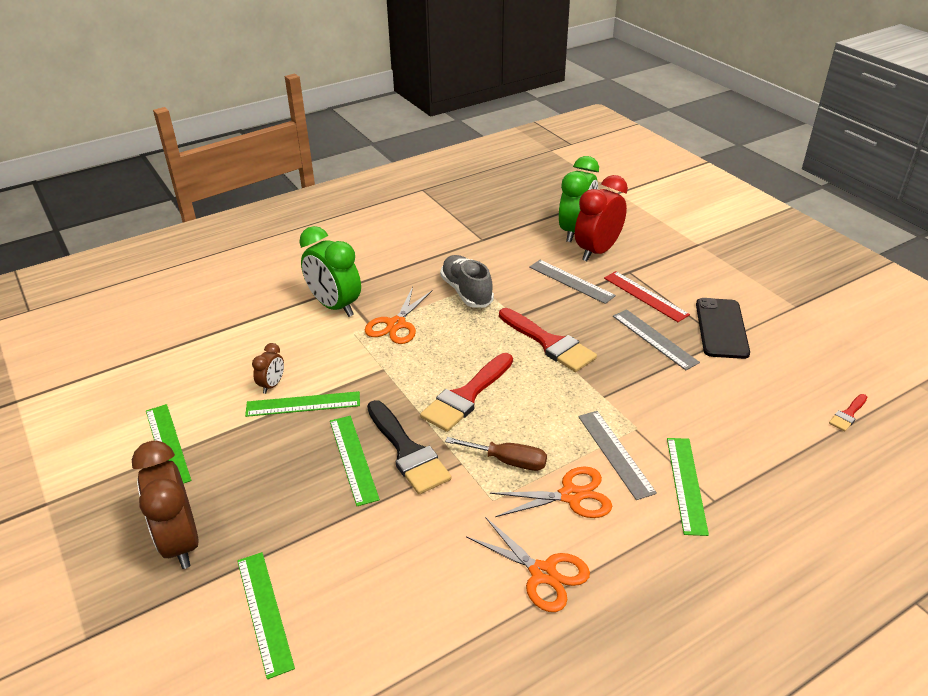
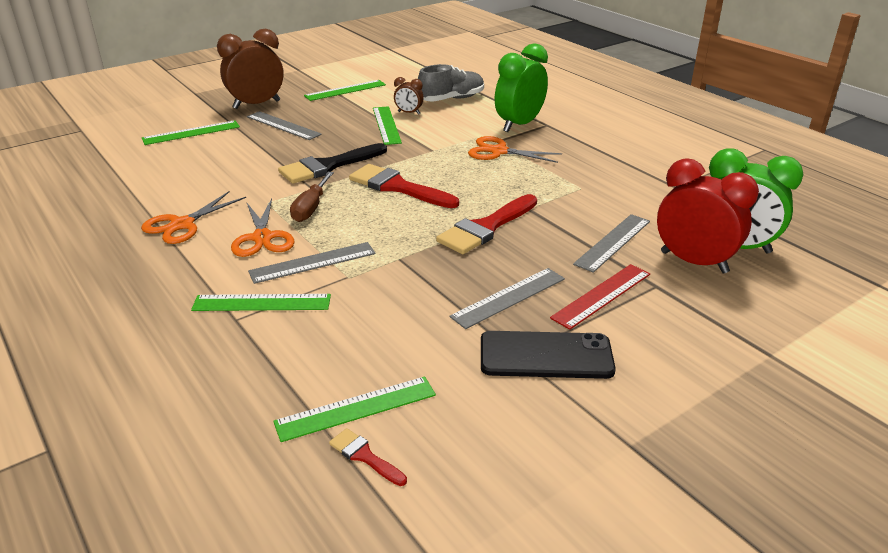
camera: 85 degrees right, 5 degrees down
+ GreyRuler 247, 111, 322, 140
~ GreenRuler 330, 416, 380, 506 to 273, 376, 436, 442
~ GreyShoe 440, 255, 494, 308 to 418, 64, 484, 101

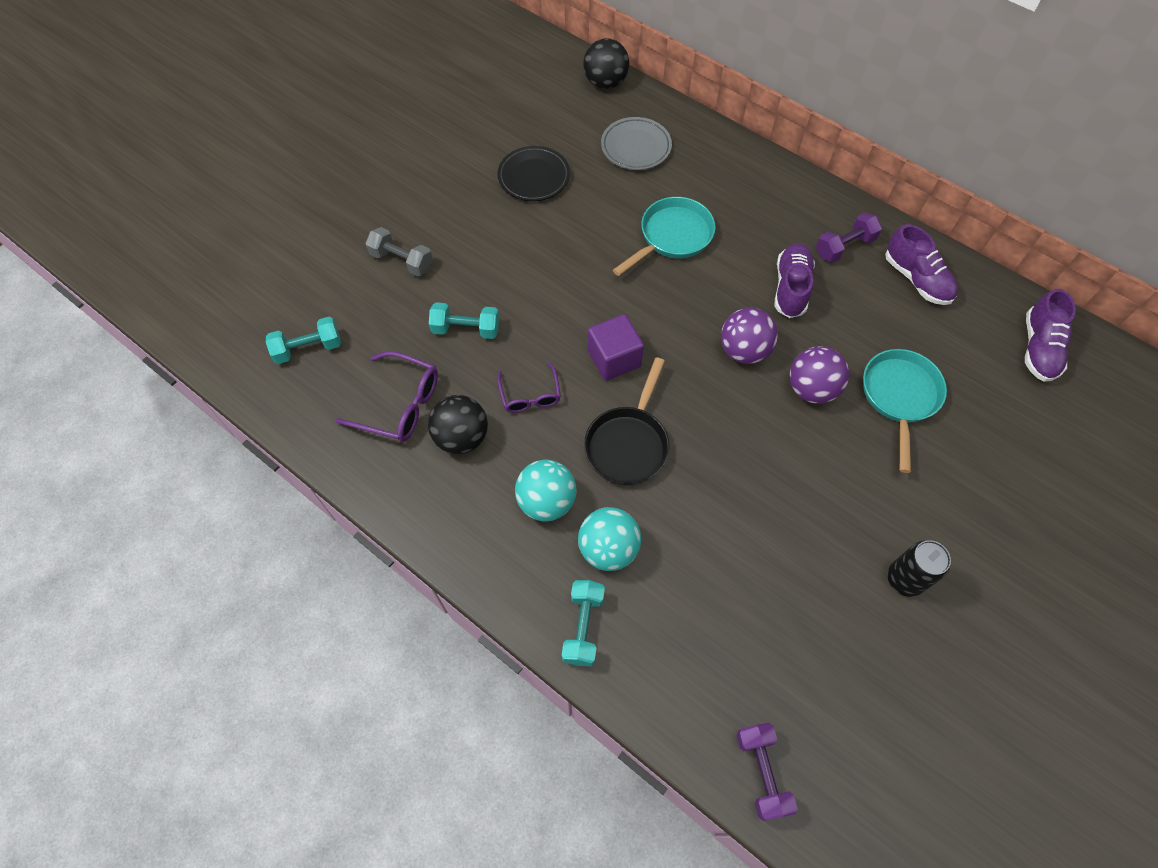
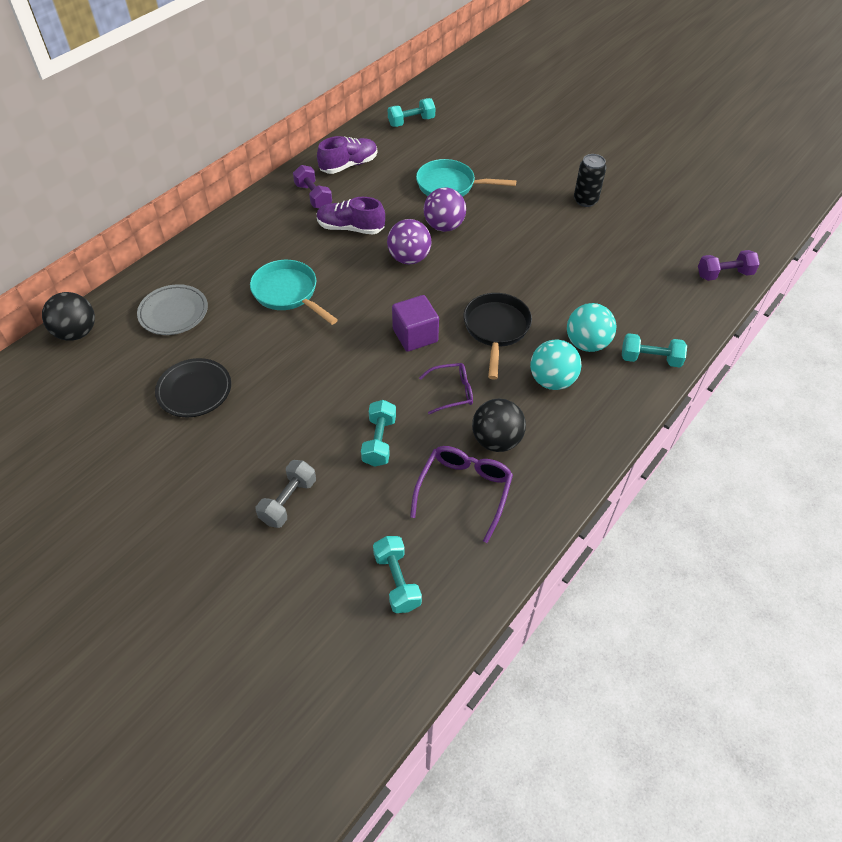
camera: 90 degrees left, 10 degrees down
~ PurpleShoe 1025, 289, 1076, 382 to TurquoiseDumbbell 388, 98, 435, 127
~ BlackPan 584, 357, 670, 485 = 464, 293, 532, 379 105 degrees counterclockwise

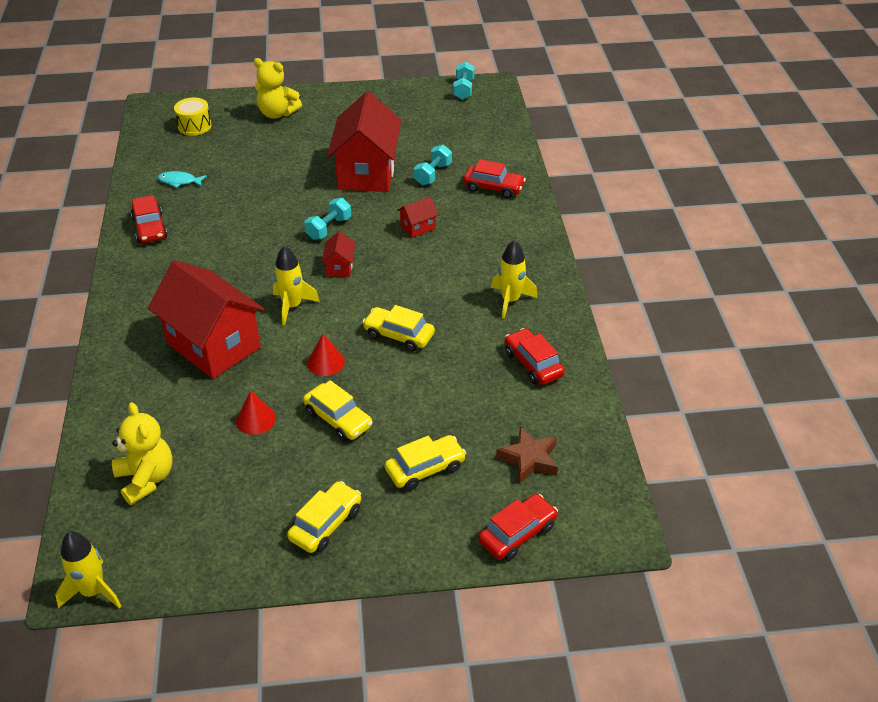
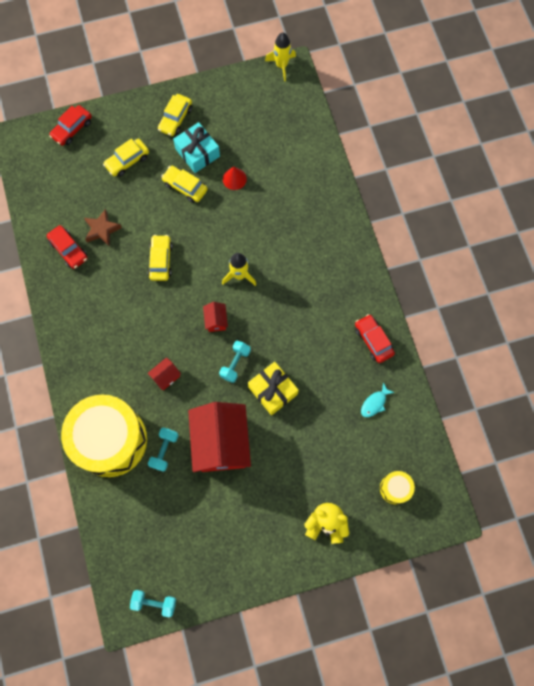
camera: 170 degrees right, 30 degrees up
- YellowTeddyBear 112, 402, 172, 505
- RedHouse 148, 260, 264, 379
- RedCone 307, 334, 345, 376
- YellowRocket 491, 240, 538, 319
+ TurquoiseGift 173, 122, 220, 173
+ YellowGift 248, 362, 299, 415
~ BrownStar 496, 427, 558, 484 to 84, 209, 122, 247
~ RedCar 463, 159, 526, 198 to YellowDrum 61, 395, 147, 477
~ TurquoiseFish 158, 171, 207, 188 = 361, 383, 395, 417 135 degrees clockwise
~ YellowCar 363, 305, 435, 351 = 148, 235, 173, 281 105 degrees counterclockwise
~ TurquoiseDumbbell 453, 62, 475, 100 = 130, 590, 176, 617 75 degrees counterclockwise

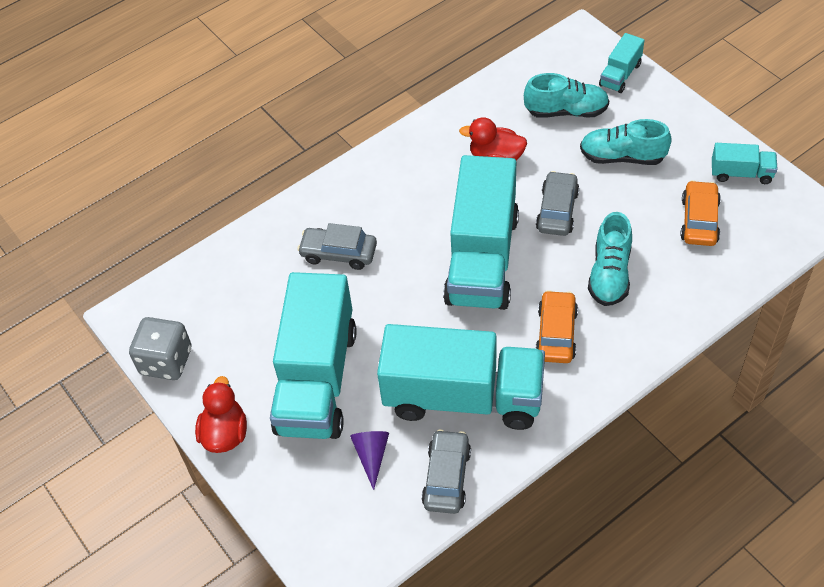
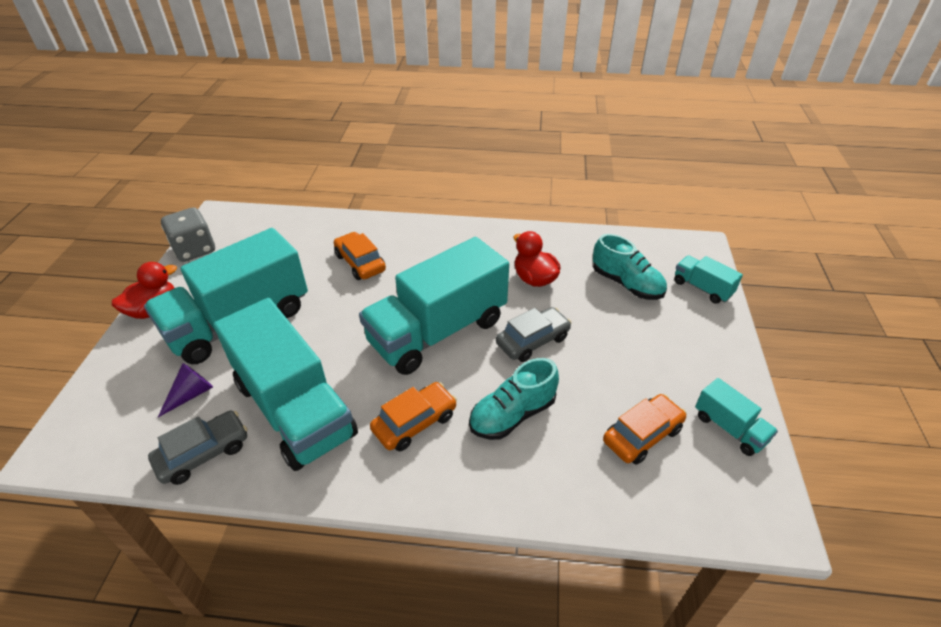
camera: 40 degrees right, 10 degrees down
- TurquoiseShoe 580, 119, 672, 165
~ GreyCar 297, 223, 377, 270 to OrangeCar 334, 232, 386, 280
~ TurquoiseTruck 599, 33, 644, 93 = 674, 255, 743, 304 60 degrees clockwise

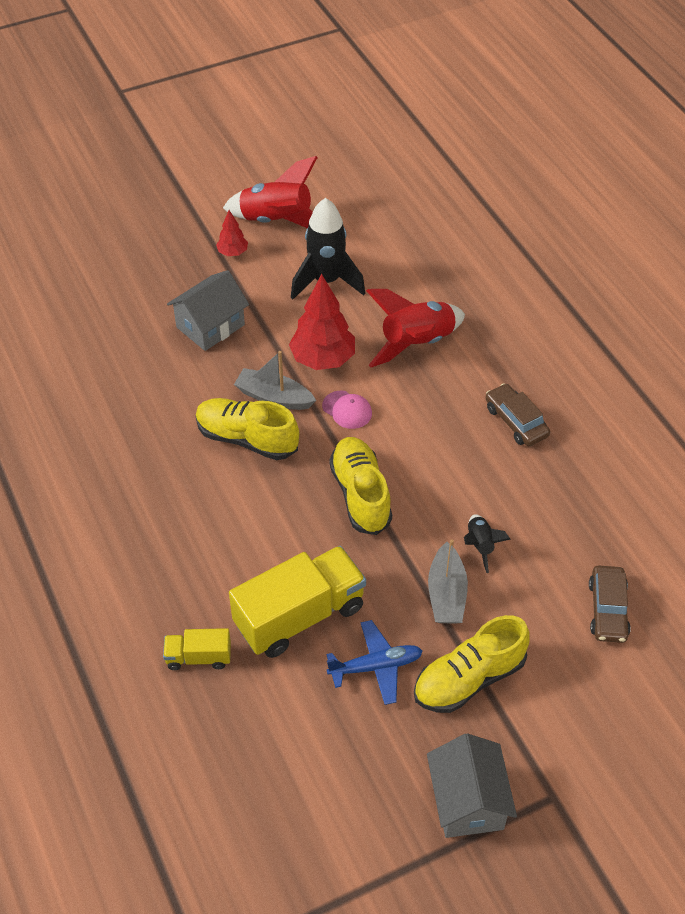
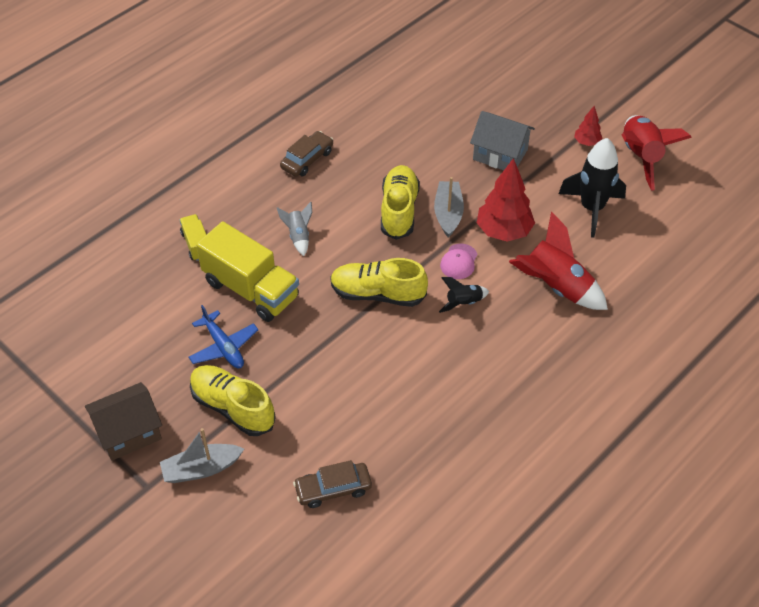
camera: 70 degrees right, 0 degrees up
+ GreyRocket 277, 202, 312, 256
~ GreyBoat 428, 539, 468, 624 to 160, 428, 244, 483
~ BlackRocket 464, 514, 511, 573 to 439, 277, 489, 313
~ BrownCar 486, 383, 550, 446 to 280, 131, 333, 177
~ GreyHouse 427, 733, 517, 838 to BrownHouse 85, 382, 162, 461
~ YellowShoe 329, 437, 392, 535 = 330, 258, 428, 307 135 degrees counterclockwise

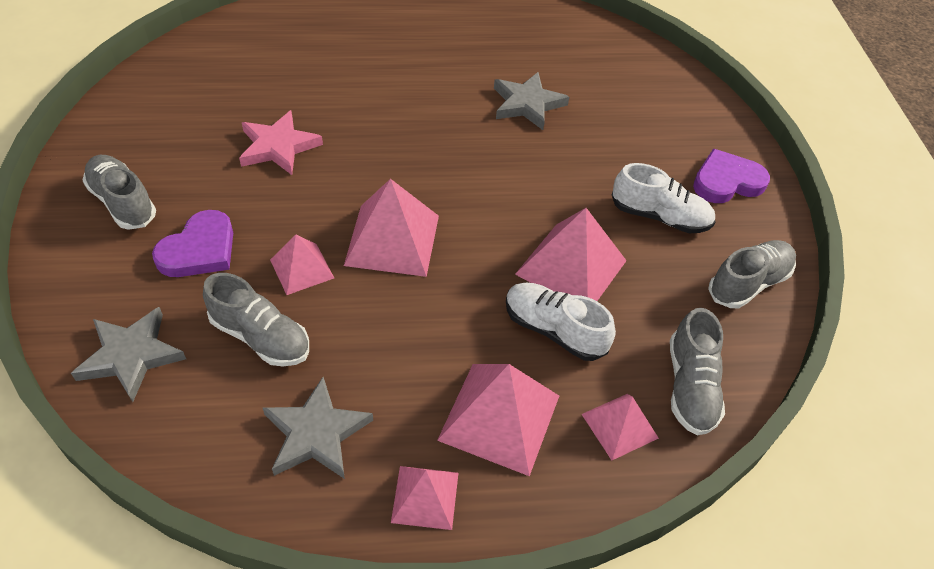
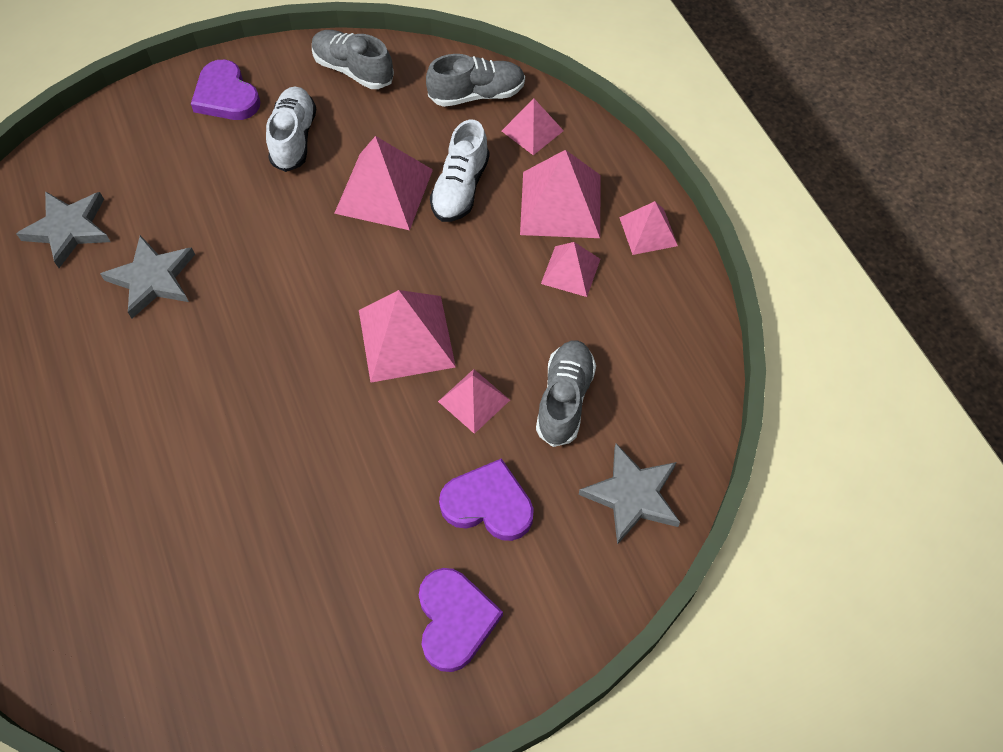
camera: 105 degrees left, 10 degrees up
- PinkStar 239, 110, 323, 175
+ PinkPyramid 541, 242, 601, 297
~ GreyStar 263, 377, 373, 479 to 16, 191, 111, 268
~ GreyShoe 82, 155, 156, 230 to PurpleHeart 419, 568, 503, 672

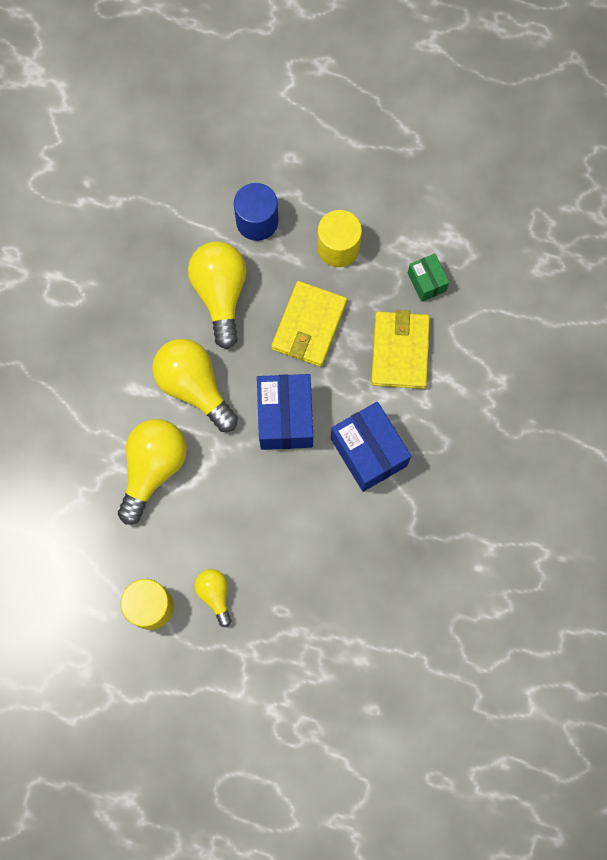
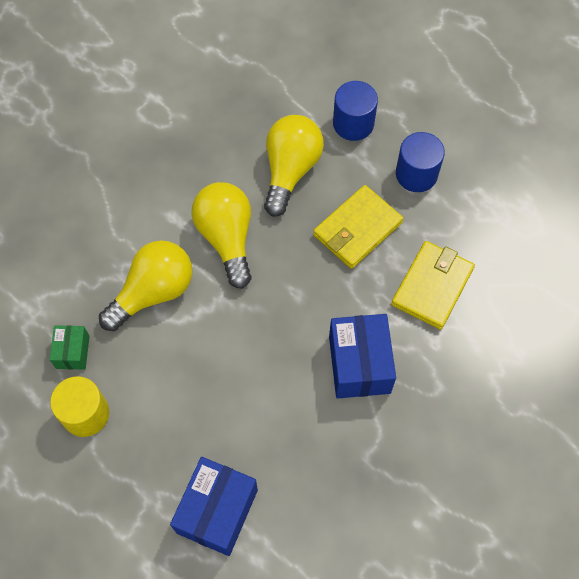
camera: 25 degrees right, 10 degrees down
- YellowLightBulb 194, 569, 232, 627
~ BlueBox 257, 374, 313, 450 to 170, 457, 258, 556
~ GreenBox 408, 253, 449, 302 to 49, 325, 90, 370
~ YellowCylinder 317, 210, 362, 267 to BlueCylinder 396, 132, 445, 192

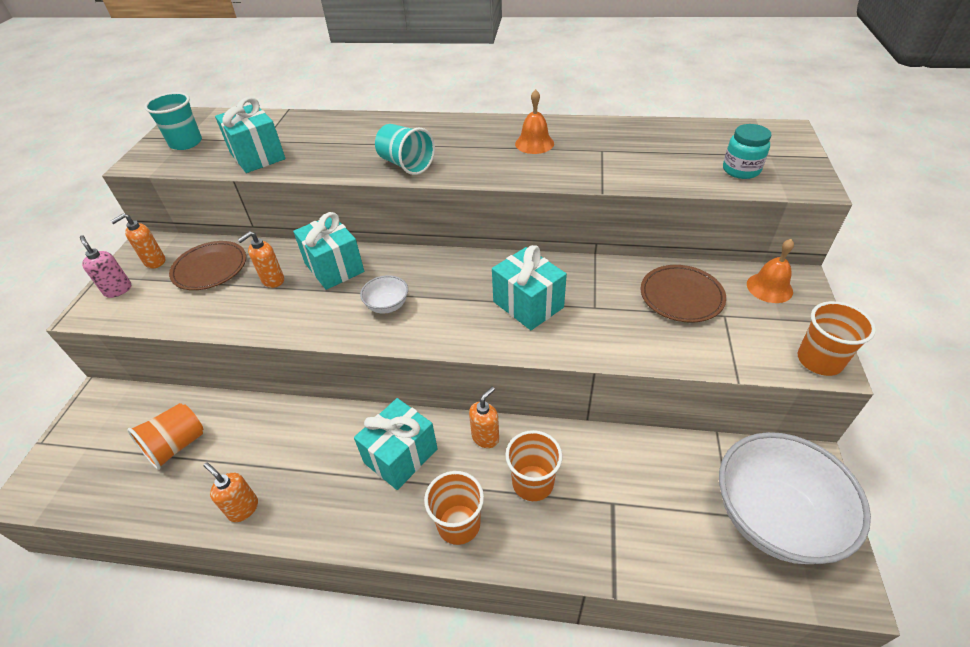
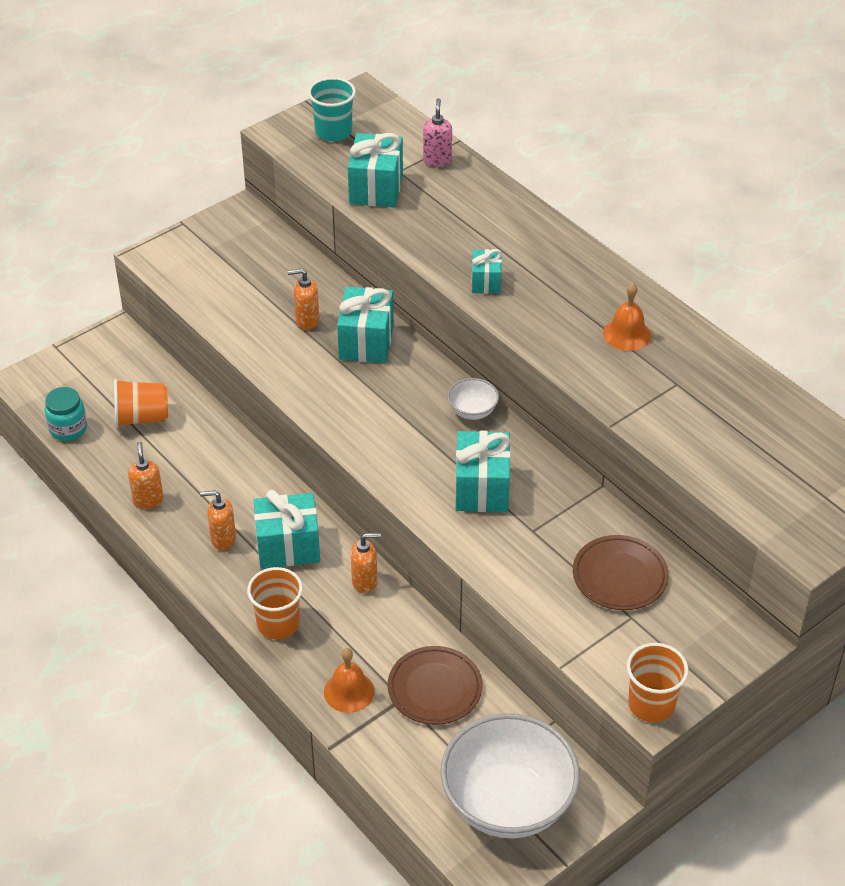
camera: 40 degrees right, 0 degrees up
- OrangeCup 505, 430, 563, 501
~ PinkSoapDispenser 80, 235, 131, 298 to 423, 98, 452, 167
~ OrangeSoapDispenser 111, 214, 165, 268 to 200, 491, 236, 550
~ BrownPlate 169, 241, 246, 290 to 388, 646, 482, 725
~ WhiteBowl 360, 275, 408, 313 to 447, 378, 499, 420
~ TurquoiseJar 723, 124, 771, 179 to 45, 387, 87, 441
~ OrangeBell 747, 239, 794, 303 to 324, 648, 375, 713
~ TurquoiseCup 375, 124, 435, 175 to TurquoiseGift 472, 249, 502, 294

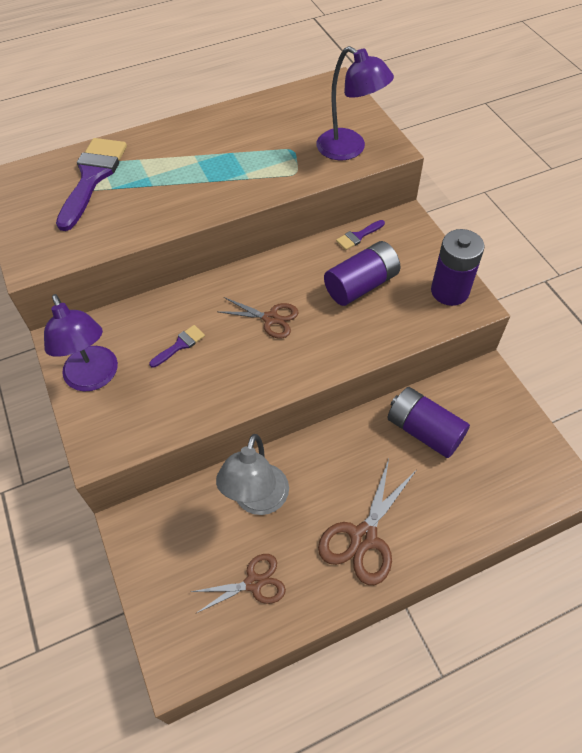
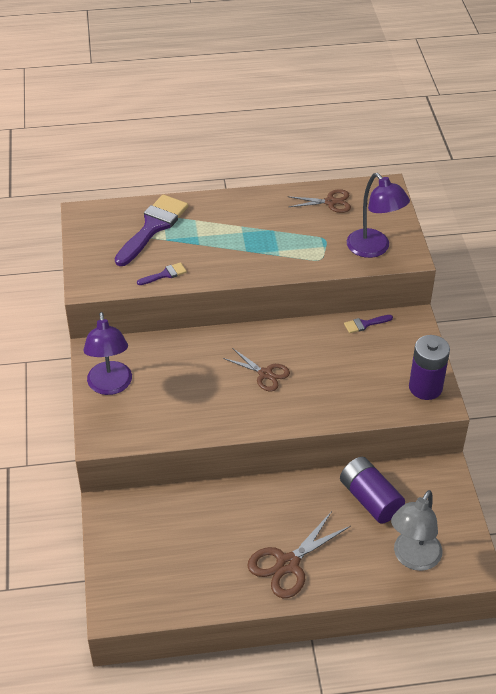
camera: 15 degrees right, 10 degrees down
- PurpleBattery 324, 241, 400, 306
~ PurpleBrush 149, 325, 205, 368 to 137, 262, 187, 285
~ BrownScissors 191, 554, 286, 614 to 288, 189, 351, 213
~ GreyLamp 216, 434, 289, 515 to 391, 490, 442, 571

